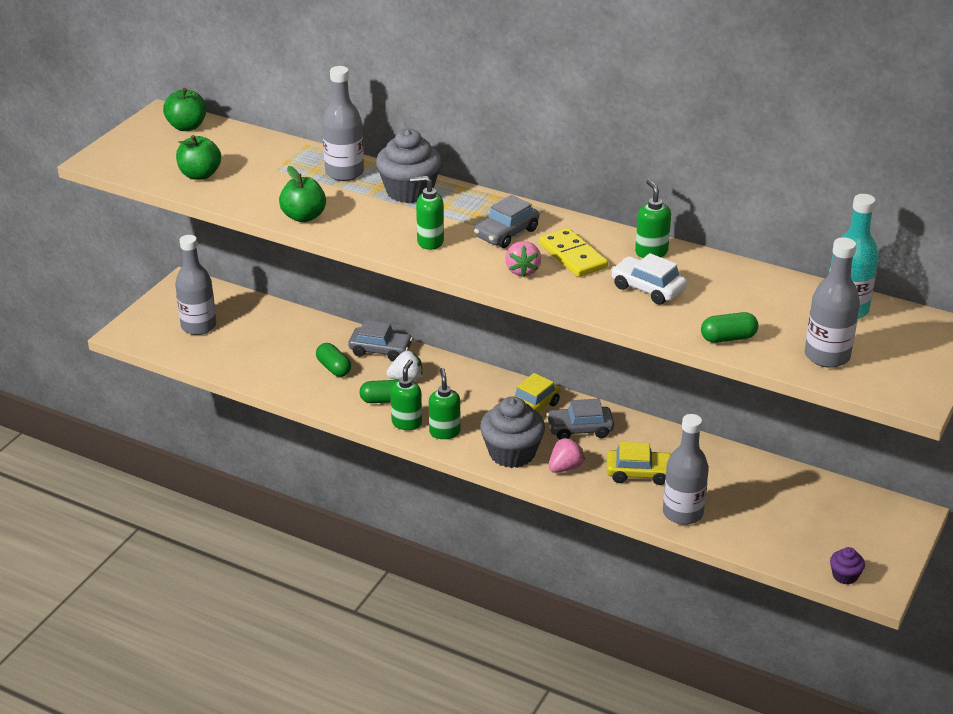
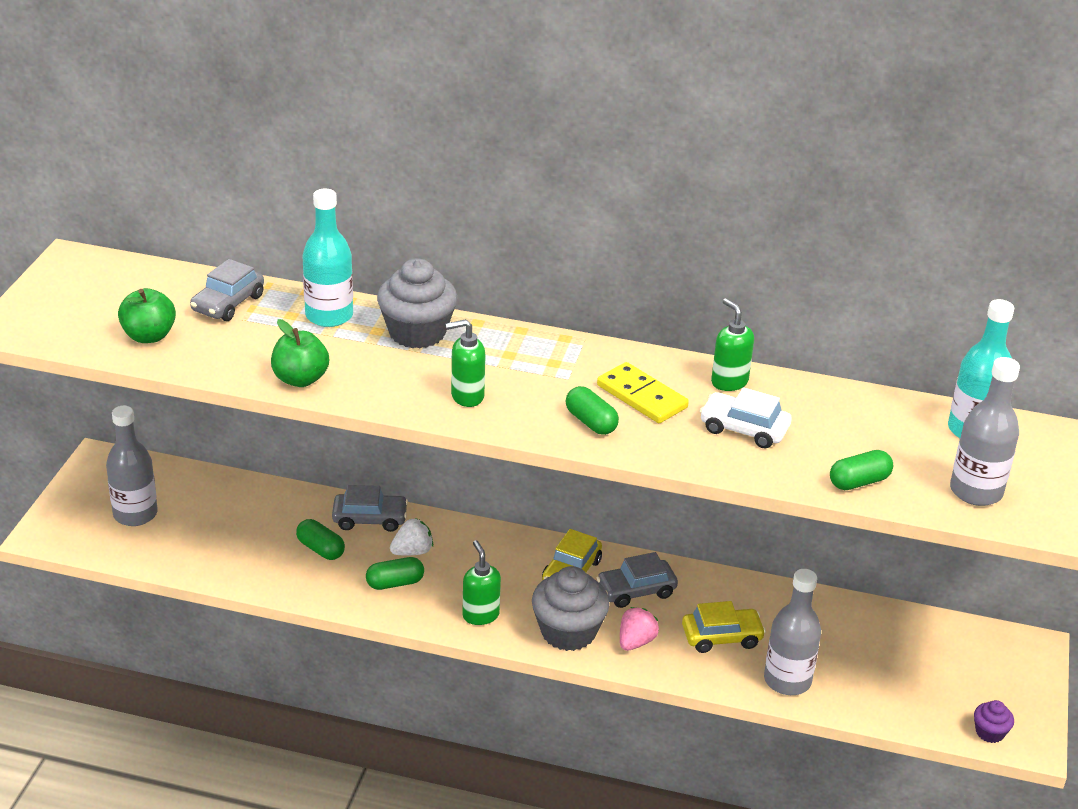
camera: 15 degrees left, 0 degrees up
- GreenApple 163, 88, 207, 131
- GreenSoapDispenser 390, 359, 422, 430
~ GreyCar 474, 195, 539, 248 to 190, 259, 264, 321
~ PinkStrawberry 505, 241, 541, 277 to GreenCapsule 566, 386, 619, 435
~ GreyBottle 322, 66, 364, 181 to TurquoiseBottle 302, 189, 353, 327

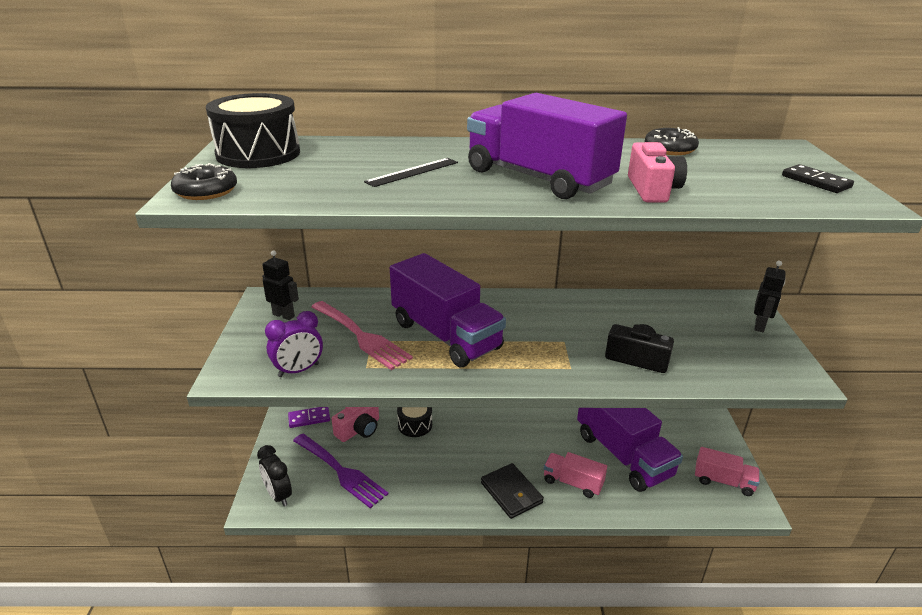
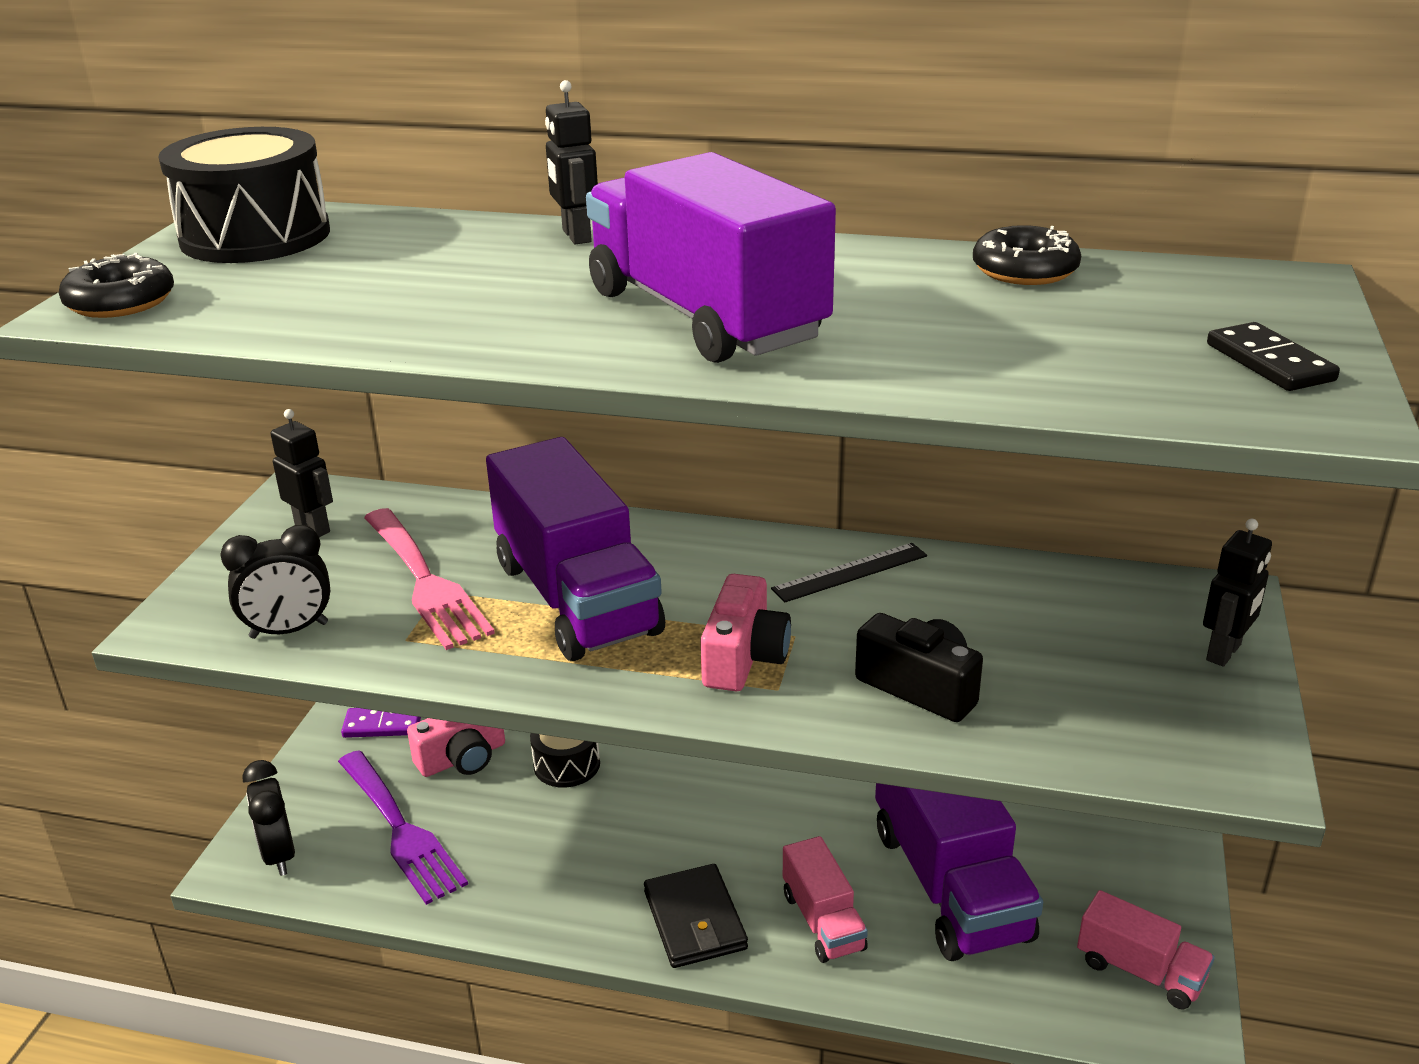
camera: 15 degrees right, 0 degrees up
+ BlackRobot 545, 80, 598, 244
~ BlackRuler 364, 158, 458, 187 to 771, 543, 927, 602
~ PinkCamera 628, 142, 687, 203 to 701, 574, 791, 691
~ PurpleClock 265, 311, 323, 377 to BlackClock 220, 525, 330, 639
~ PinkTruck 544, 452, 607, 498 = 783, 836, 868, 963 150 degrees counterclockwise

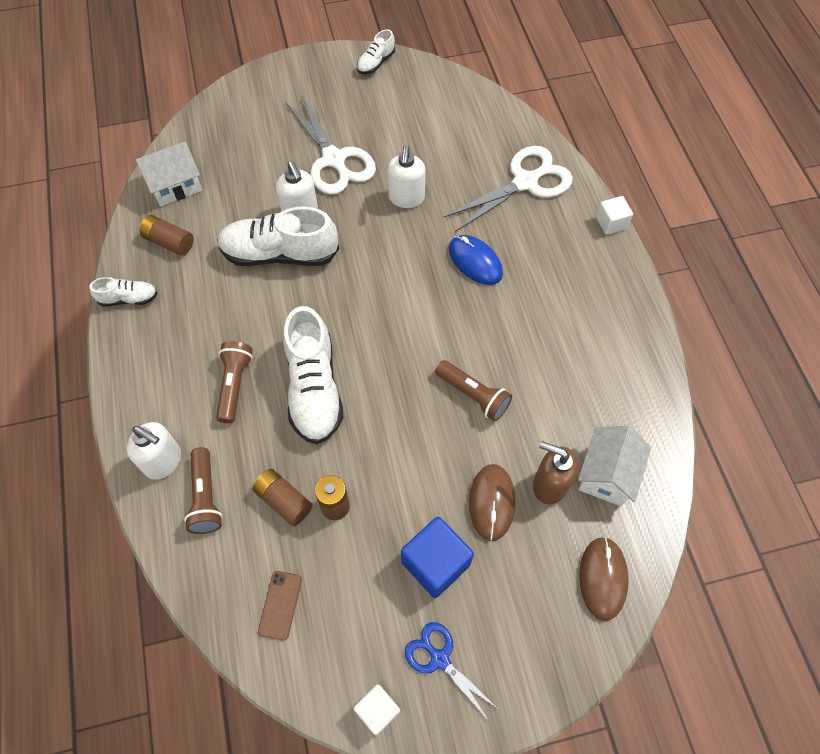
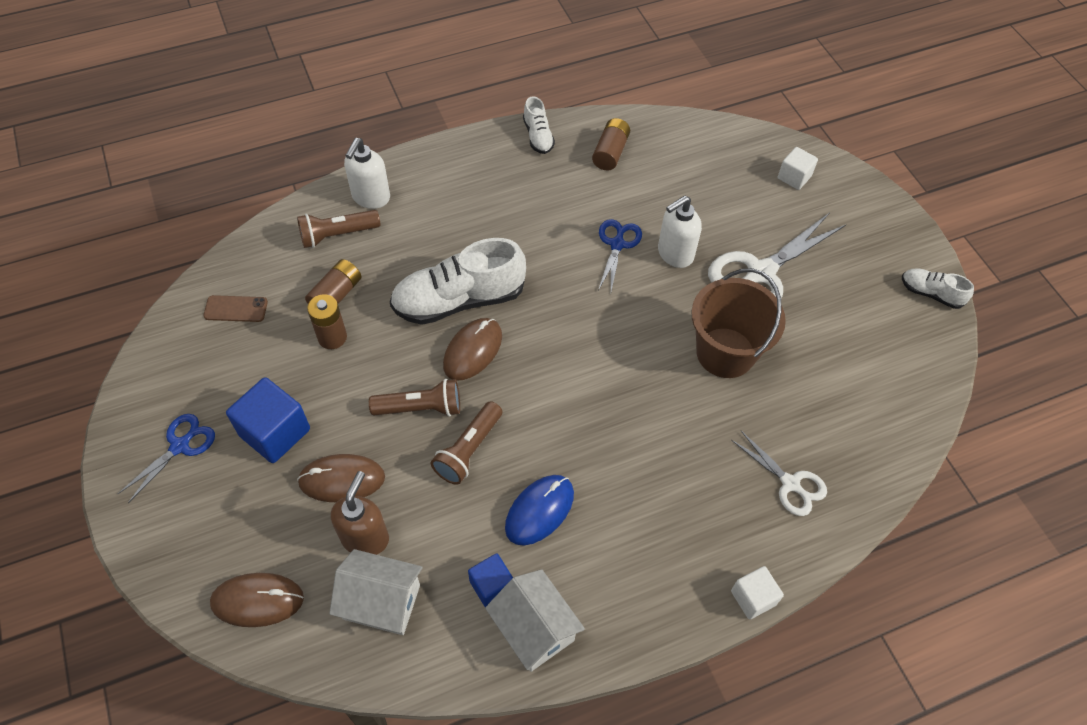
camera: 80 degrees right, 5 degrees down
+ BrownMouse 443, 318, 502, 380
+ BlueCube 468, 553, 513, 607
~ WhiteHouse 136, 142, 202, 206 to 485, 569, 585, 672
~ BrownFlashlight 216, 341, 253, 423 to 369, 379, 460, 417
~ WhiteCube 353, 684, 400, 735 to 778, 147, 818, 190
~ BlueMouse 449, 235, 503, 285 to 505, 475, 574, 545
~ WhiteShoe 217, 206, 339, 266 to BlueScissors 598, 219, 642, 291
~ WhiteSoapDispenser 388, 145, 426, 208 to BrownBucket 691, 268, 786, 378
~ WhiteScissors 443, 146, 573, 232 = 731, 431, 827, 516 x0.57

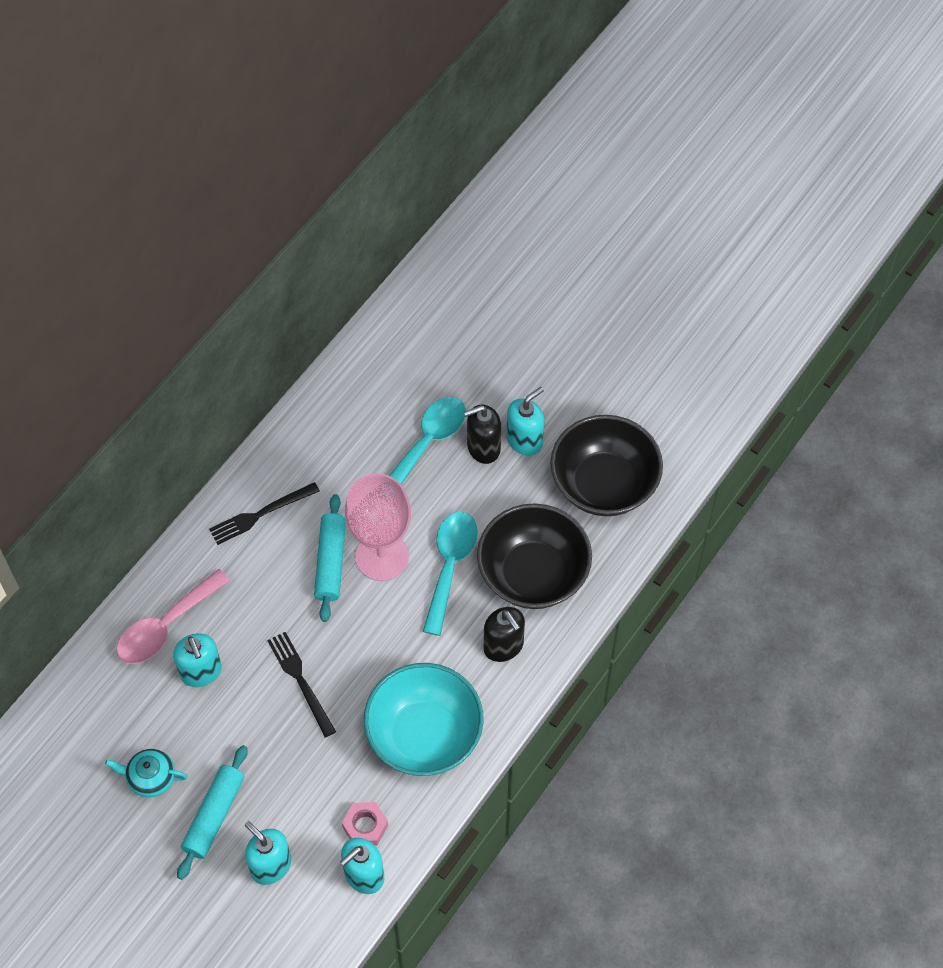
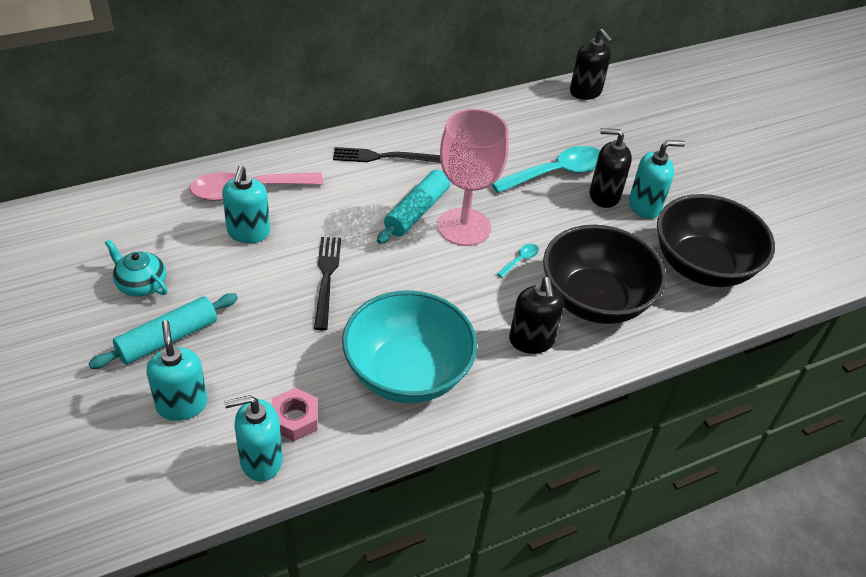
camera: 25 degrees right, 15 degrees down
+ BlackSoapDispenser 570, 29, 613, 100
~ TurquoiseSpoon 423, 512, 478, 636 = 497, 244, 539, 278 x0.42

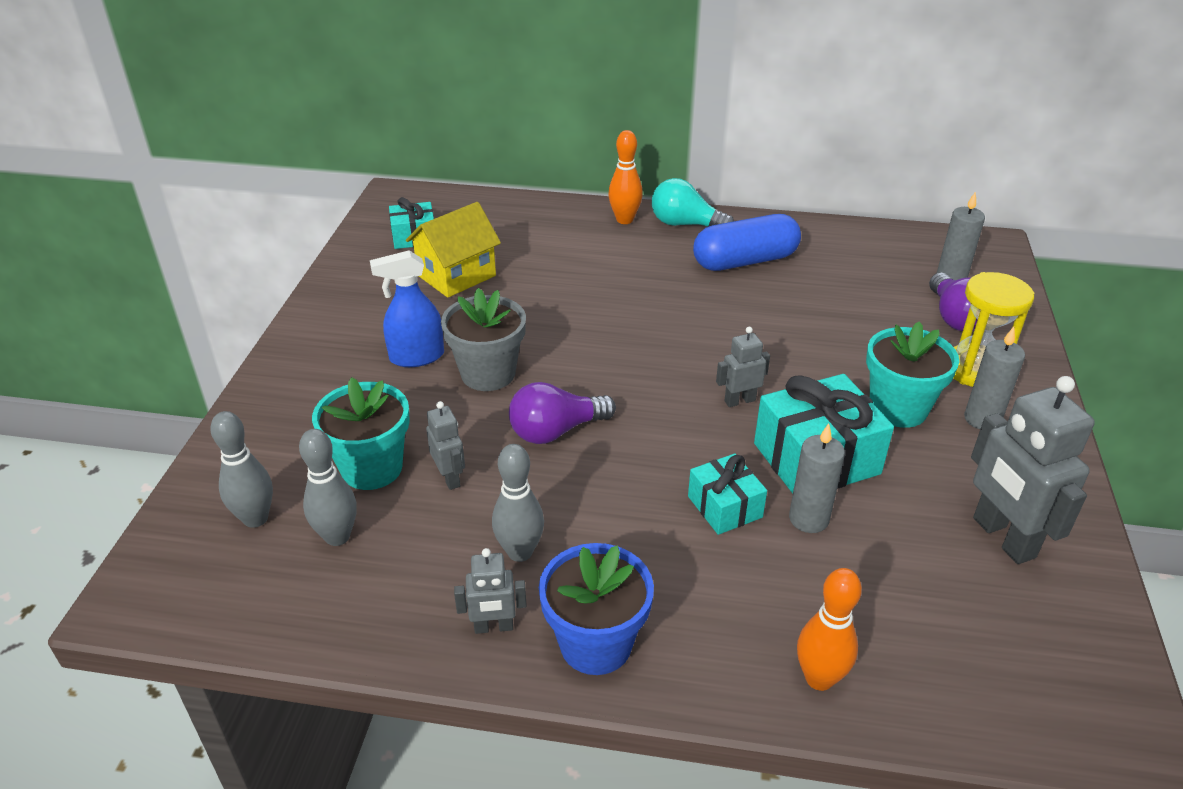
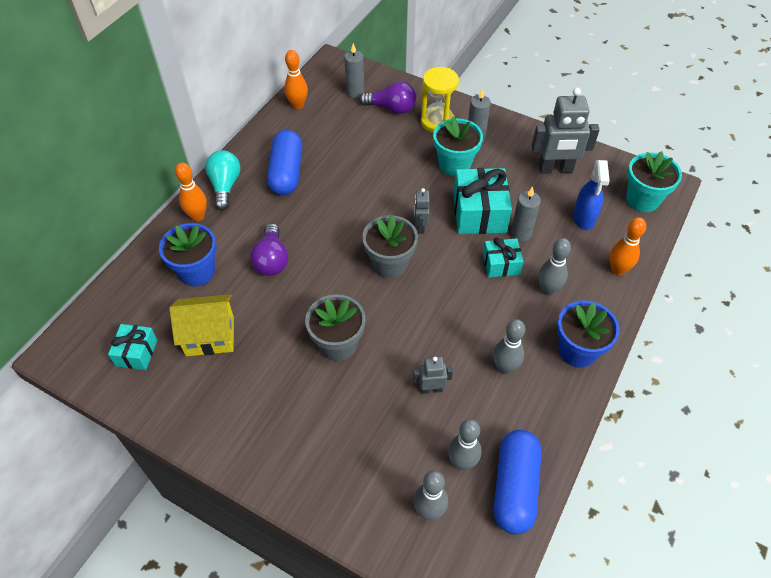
camera: 70 degrees left, 15 degrees up
- GreyRobot 454, 548, 527, 634
+ BlueFlowerPot 159, 223, 217, 286
+ OrangeBowlingPin 284, 50, 308, 109
+ GreyFlowerPot 362, 215, 418, 278
+ BlueCapsule 494, 430, 542, 535
+ GreyBowlingPin 538, 238, 571, 296
~ TurquoiseFlowerPot 312, 377, 410, 490 to 626, 151, 682, 212
~ BlueSprayBottle 370, 250, 444, 367 to 573, 160, 610, 230
~ PurpleLightBulb 509, 382, 616, 444 to 250, 223, 288, 276
~ YellowHouse 406, 202, 501, 298 = 170, 294, 234, 356 75 degrees counterclockwise
~ TurquoiseLightBulb 652, 178, 734, 227 = 205, 150, 240, 210 135 degrees clockwise

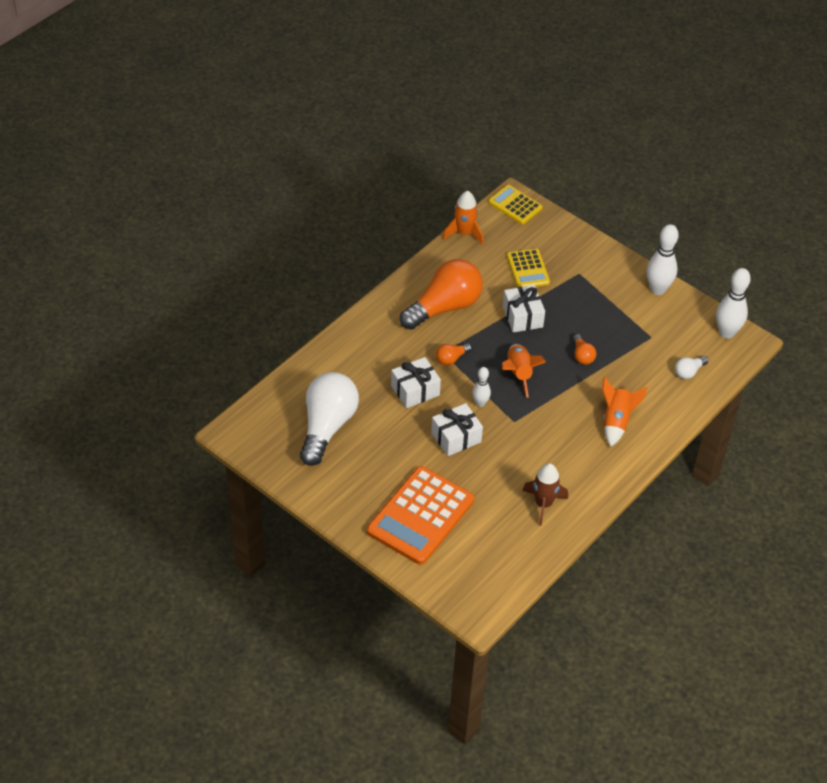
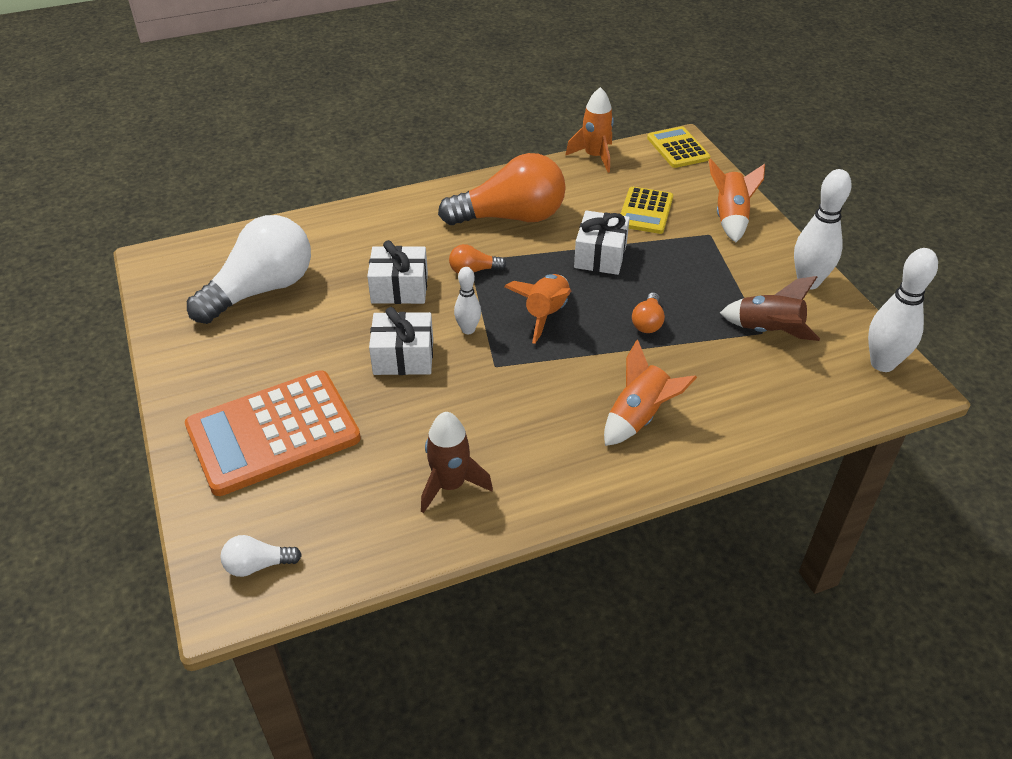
camera: 30 degrees right, 5 degrees down
+ OrangeRocket 709, 158, 765, 242
+ BrownRocket 720, 276, 820, 341
~ WhiteLightBulb 675, 356, 708, 379 to 220, 535, 302, 577

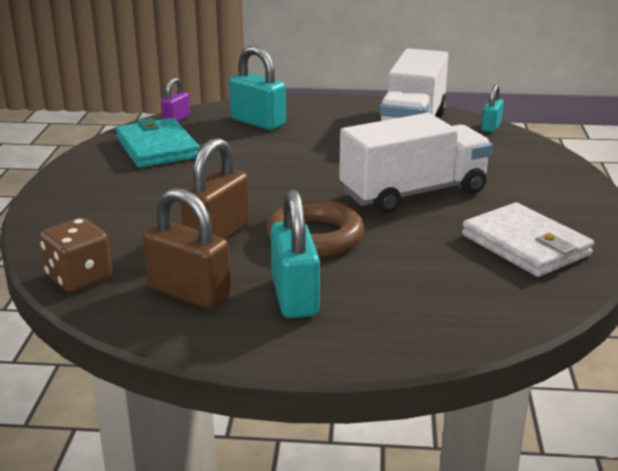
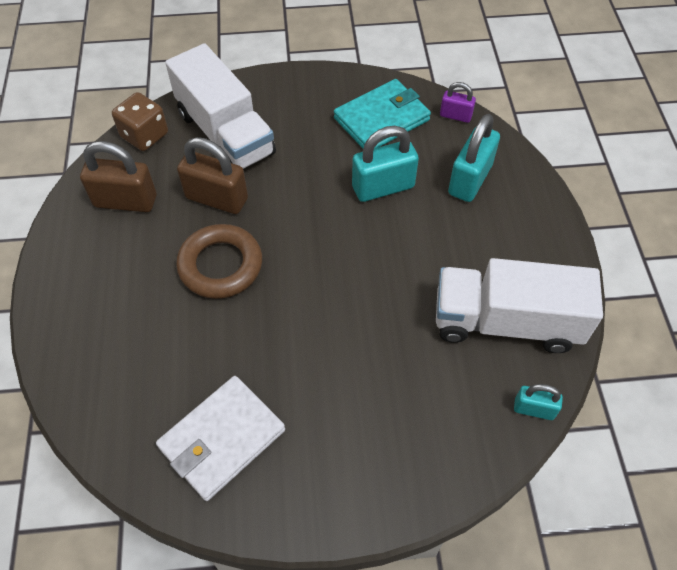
camera: 80 degrees right, 30 degrees up
~ TurquoisePadlock 271, 189, 320, 318 to 352, 126, 419, 202
~ WhiteTruck 339, 113, 492, 214 to 165, 43, 276, 169
~ BrownPadlock 143, 188, 231, 309 = 80, 141, 157, 212 75 degrees clockwise

